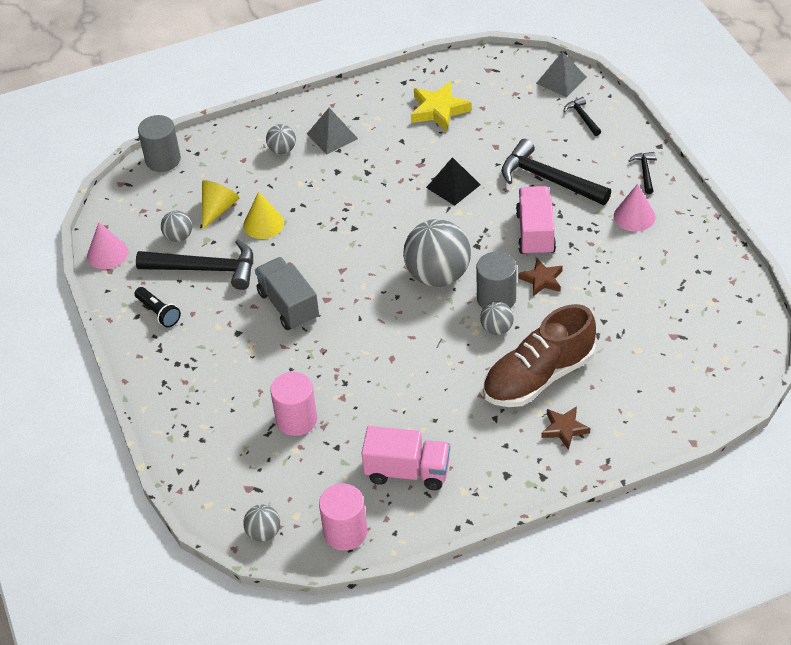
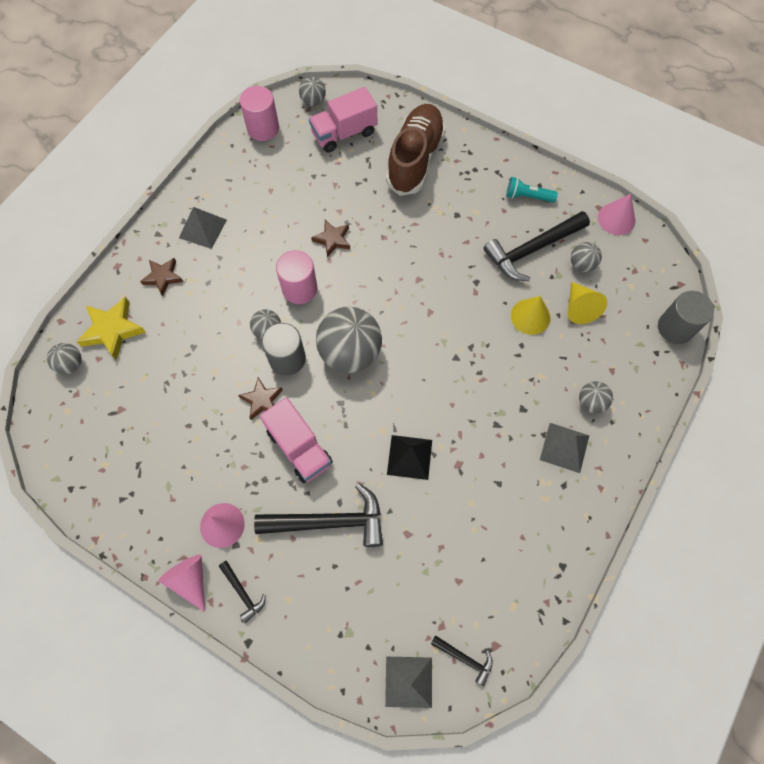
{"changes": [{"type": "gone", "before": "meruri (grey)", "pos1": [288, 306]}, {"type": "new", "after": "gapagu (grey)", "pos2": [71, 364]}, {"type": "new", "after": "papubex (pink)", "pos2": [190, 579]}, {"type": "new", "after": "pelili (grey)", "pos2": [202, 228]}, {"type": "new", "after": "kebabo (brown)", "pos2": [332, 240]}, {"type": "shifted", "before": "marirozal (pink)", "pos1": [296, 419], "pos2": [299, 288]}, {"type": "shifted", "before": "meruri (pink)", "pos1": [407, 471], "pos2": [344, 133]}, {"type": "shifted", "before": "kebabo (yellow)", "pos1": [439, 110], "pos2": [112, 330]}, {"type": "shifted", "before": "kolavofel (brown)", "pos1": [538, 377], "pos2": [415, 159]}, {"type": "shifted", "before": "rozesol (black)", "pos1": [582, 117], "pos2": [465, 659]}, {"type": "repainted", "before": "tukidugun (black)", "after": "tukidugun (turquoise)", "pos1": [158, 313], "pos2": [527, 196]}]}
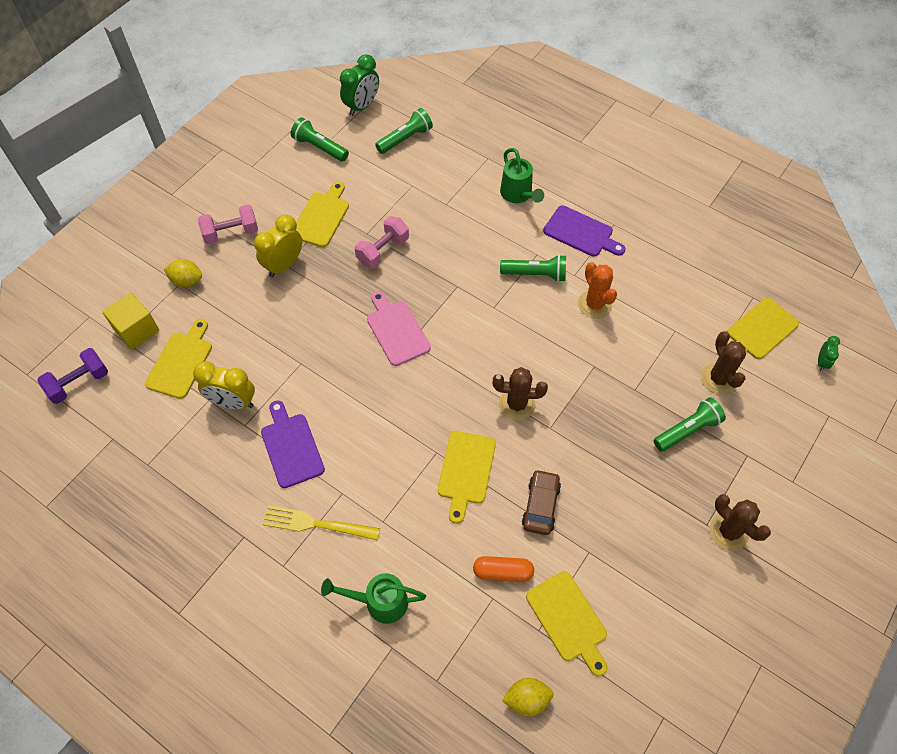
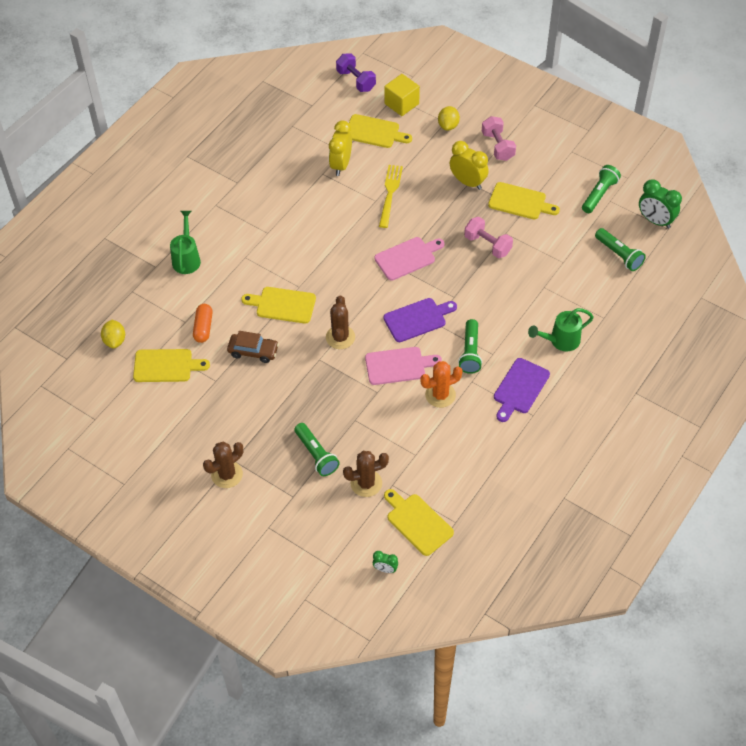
{"changes": [{"type": "new", "after": "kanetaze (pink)", "pos2": [398, 366]}, {"type": "shifted", "before": "kanetaze (purple)", "pos1": [291, 447], "pos2": [417, 319]}, {"type": "shifted", "before": "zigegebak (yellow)", "pos1": [316, 524], "pos2": [390, 193]}, {"type": "rotated", "before": "kanetaze (yellow)", "pos1": [568, 620], "pos2": [166, 366], "turn": -150}]}
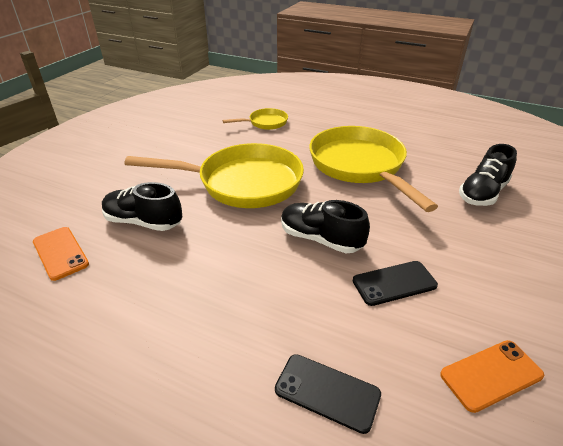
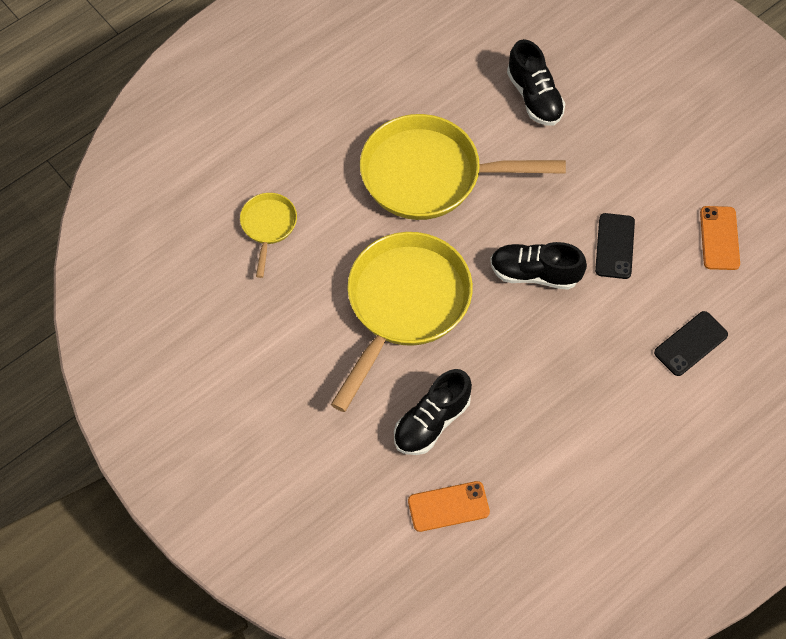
{"changes": [{"type": "rotated", "before": "kolavofel (black)", "pos1": [320, 239], "pos2": [534, 273], "turn": 45}]}
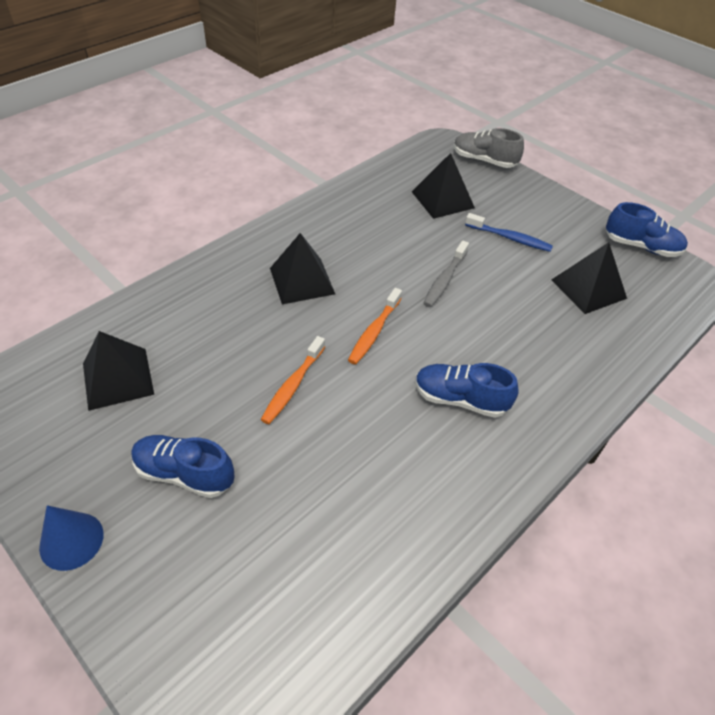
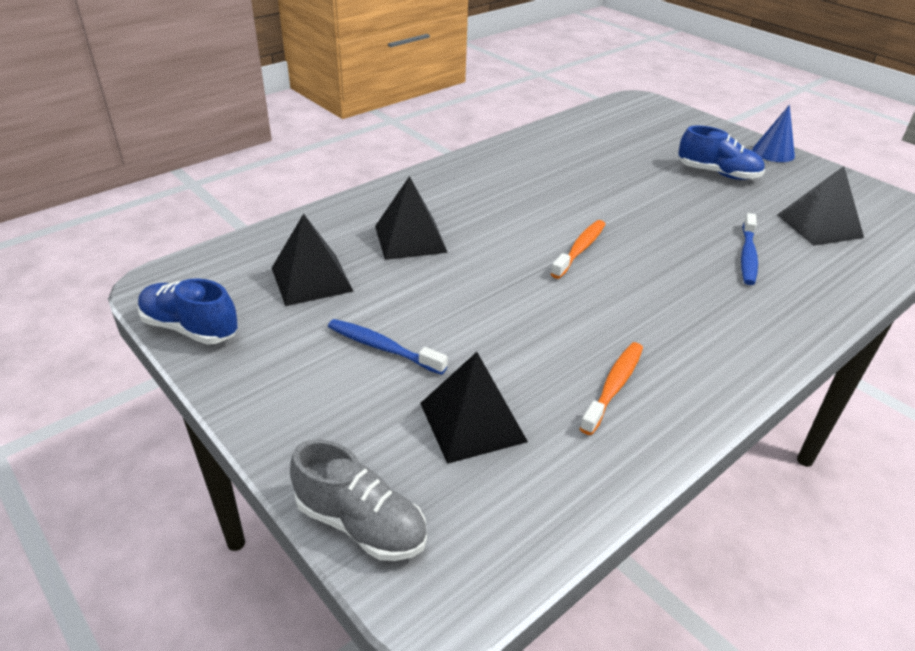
{"changes": [{"type": "gone", "before": "kolavofel (blue)", "pos1": [460, 399]}, {"type": "gone", "before": "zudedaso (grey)", "pos1": [444, 280]}, {"type": "new", "after": "zudedaso (blue)", "pos2": [747, 256]}, {"type": "shifted", "before": "zudedaso (orange)", "pos1": [292, 386], "pos2": [614, 386]}, {"type": "shifted", "before": "pelili (black)", "pos1": [302, 281], "pos2": [410, 239]}]}
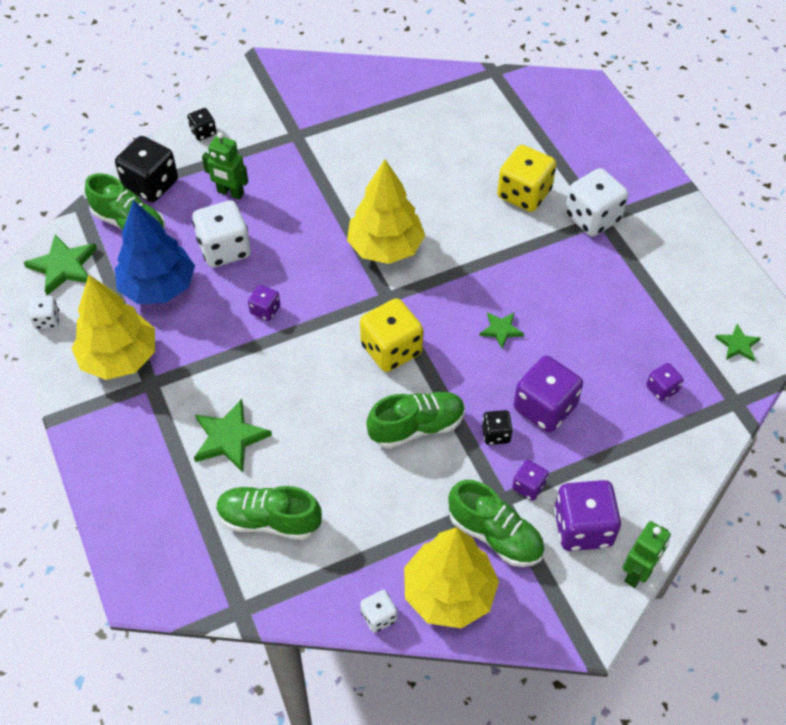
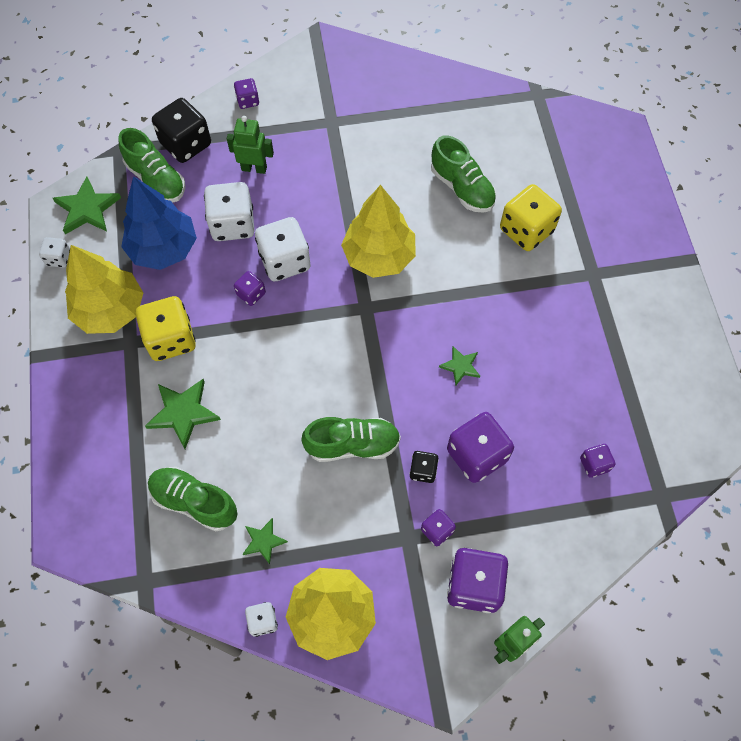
{"changes": [{"type": "shifted", "before": "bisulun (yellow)", "pos1": [391, 349], "pos2": [171, 339]}, {"type": "shifted", "before": "kolavofel (green)", "pos1": [495, 535], "pos2": [462, 188]}, {"type": "shifted", "before": "bisulun (white)", "pos1": [592, 218], "pos2": [285, 261]}, {"type": "shifted", "before": "kebabo (green)", "pos1": [738, 345], "pos2": [263, 541]}, {"type": "repainted", "before": "bisulun (black)", "after": "bisulun (purple)", "pos1": [203, 132], "pos2": [248, 101]}, {"type": "rotated", "before": "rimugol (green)", "pos1": [230, 193], "pos2": [254, 168], "turn": 150}]}
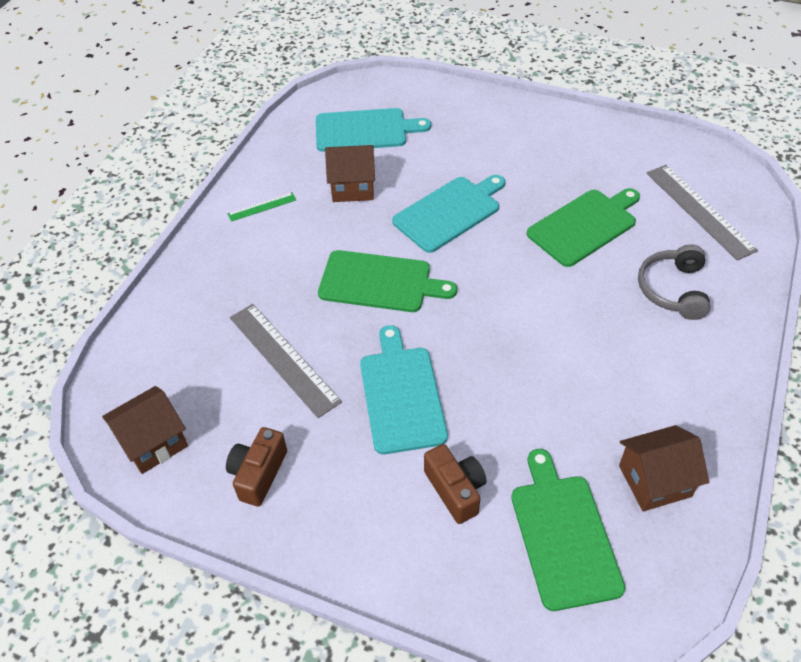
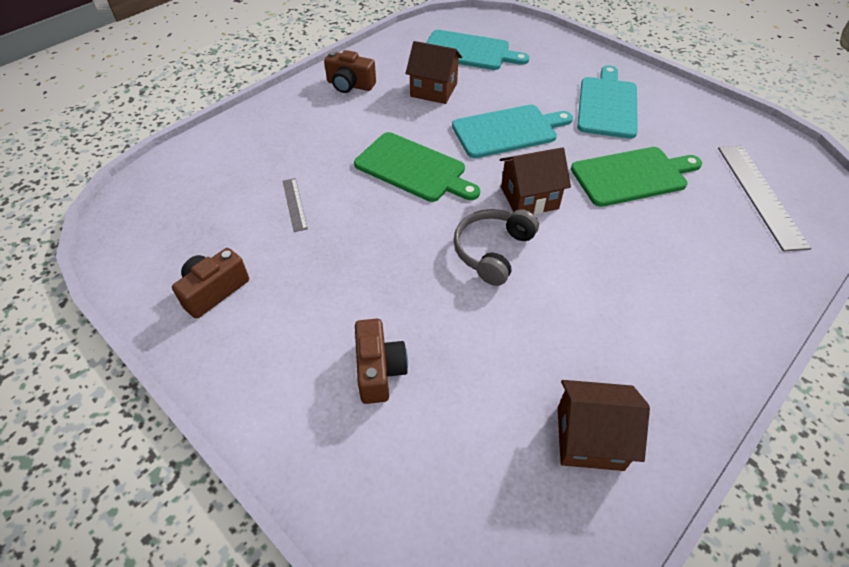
{"changes": [{"type": "gone", "before": "kanetaze (green)", "pos1": [563, 535]}, {"type": "shifted", "before": "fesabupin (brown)", "pos1": [153, 442], "pos2": [529, 198]}, {"type": "shifted", "before": "kanetaze (turquoise)", "pos1": [401, 395], "pos2": [607, 105]}, {"type": "shifted", "before": "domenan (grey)", "pos1": [673, 289], "pos2": [492, 251]}, {"type": "swapped", "before": "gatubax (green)", "after": "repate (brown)", "pos1": [262, 207], "pos2": [350, 85]}, {"type": "scaled", "before": "gatubax (grey)", "pos1": [283, 358], "pos2": [294, 204], "scale": 0.5}]}
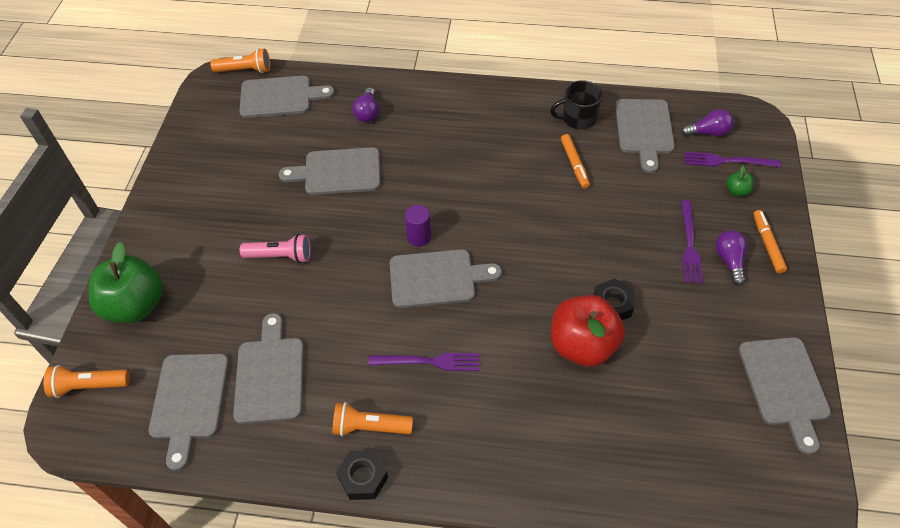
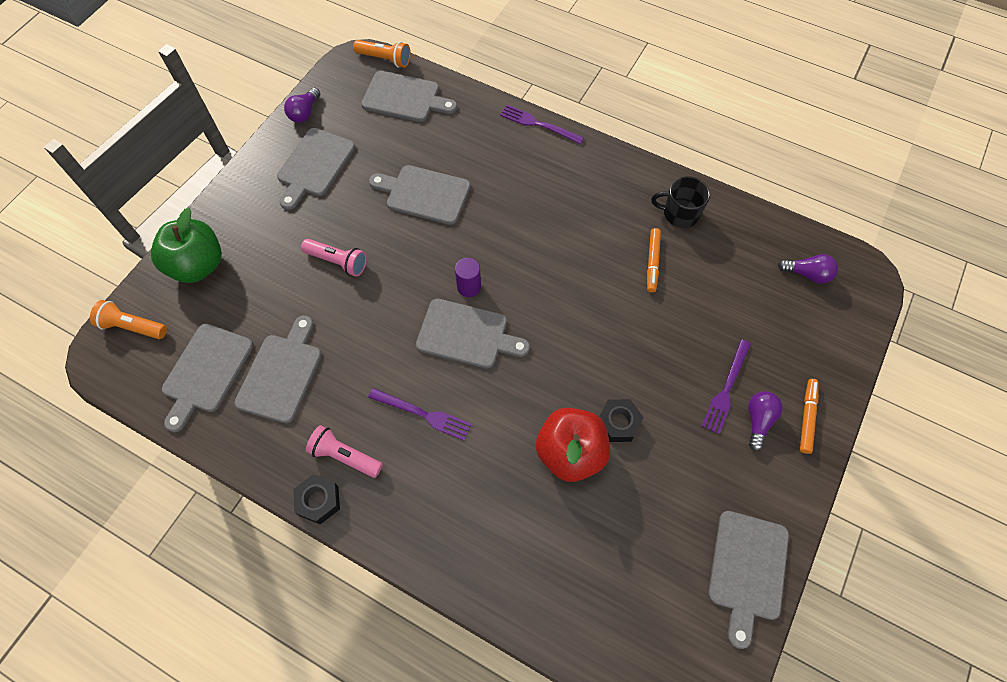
{"changes": [{"type": "gone", "before": "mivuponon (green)", "pos1": [736, 191]}, {"type": "shifted", "before": "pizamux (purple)", "pos1": [368, 113], "pos2": [304, 113]}, {"type": "shifted", "before": "kanetaze (grey)", "pos1": [644, 130], "pos2": [314, 166]}, {"type": "shifted", "before": "zigegebak (purple)", "pos1": [727, 161], "pos2": [539, 124]}, {"type": "repainted", "before": "tukidugun (orange)", "after": "tukidugun (pink)", "pos1": [370, 427], "pos2": [344, 456]}]}
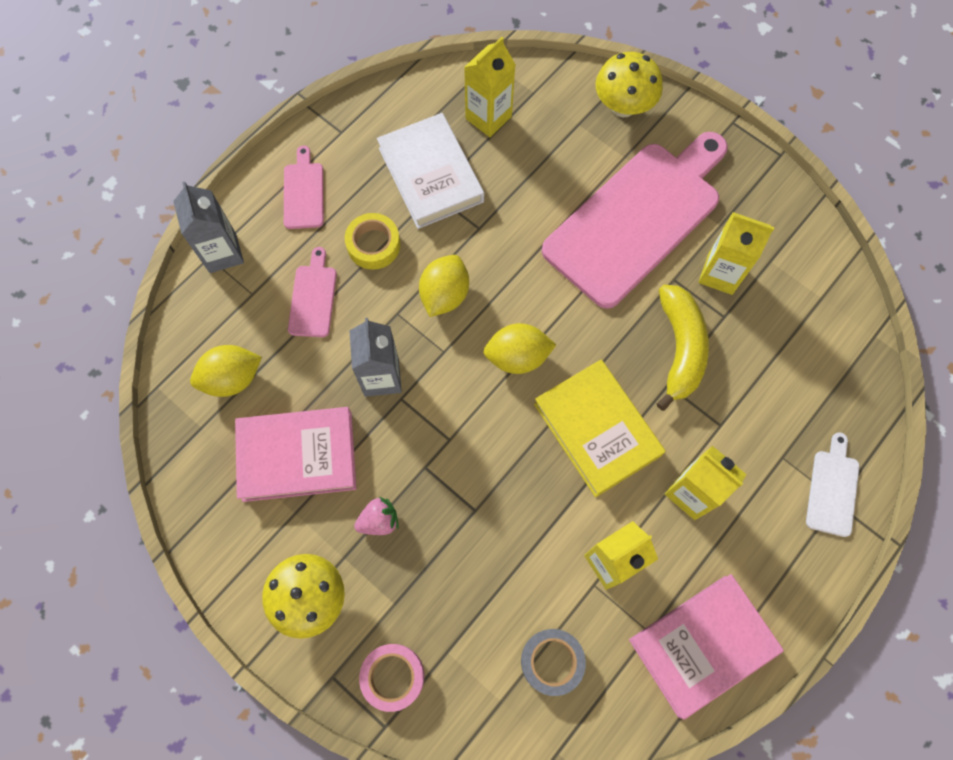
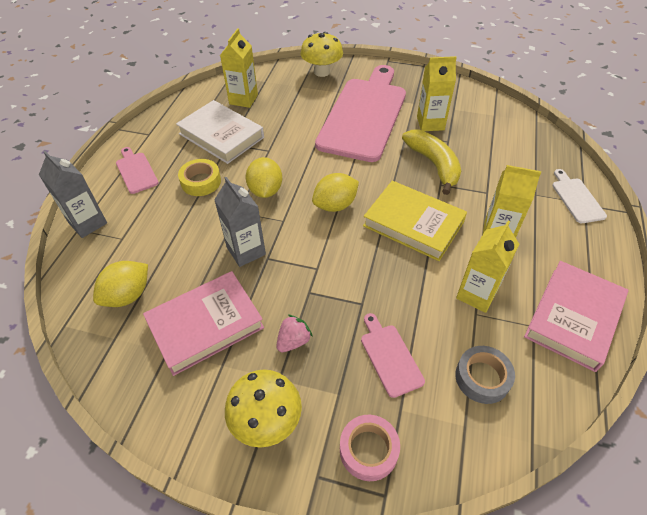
{"changes": [{"type": "shifted", "before": "kanetaze (pink)", "pos1": [313, 297], "pos2": [390, 357]}]}
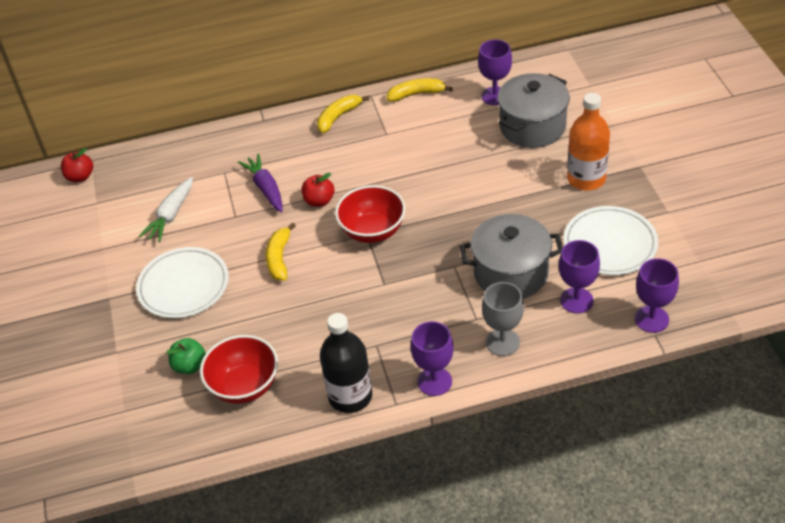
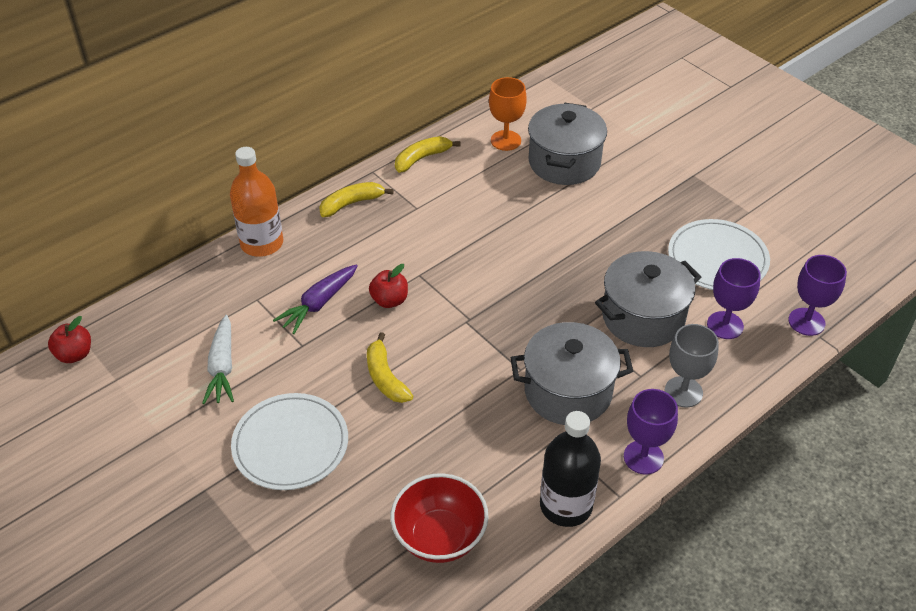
{"changes": [{"type": "gone", "before": "mivuponon (green)", "pos1": [190, 366]}, {"type": "gone", "before": "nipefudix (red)", "pos1": [372, 231]}, {"type": "new", "after": "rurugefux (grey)", "pos2": [568, 391]}, {"type": "shifted", "before": "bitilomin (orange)", "pos1": [586, 179], "pos2": [262, 243]}, {"type": "repainted", "before": "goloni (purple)", "after": "goloni (orange)", "pos1": [495, 96], "pos2": [505, 140]}, {"type": "rotated", "before": "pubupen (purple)", "pos1": [266, 188], "pos2": [318, 303], "turn": -90}, {"type": "rotated", "before": "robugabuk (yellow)", "pos1": [338, 117], "pos2": [351, 203], "turn": 45}]}
